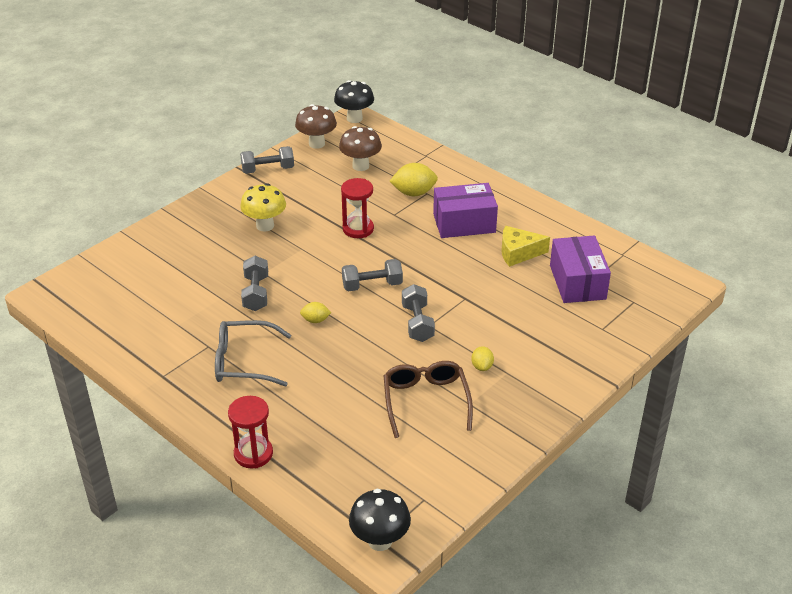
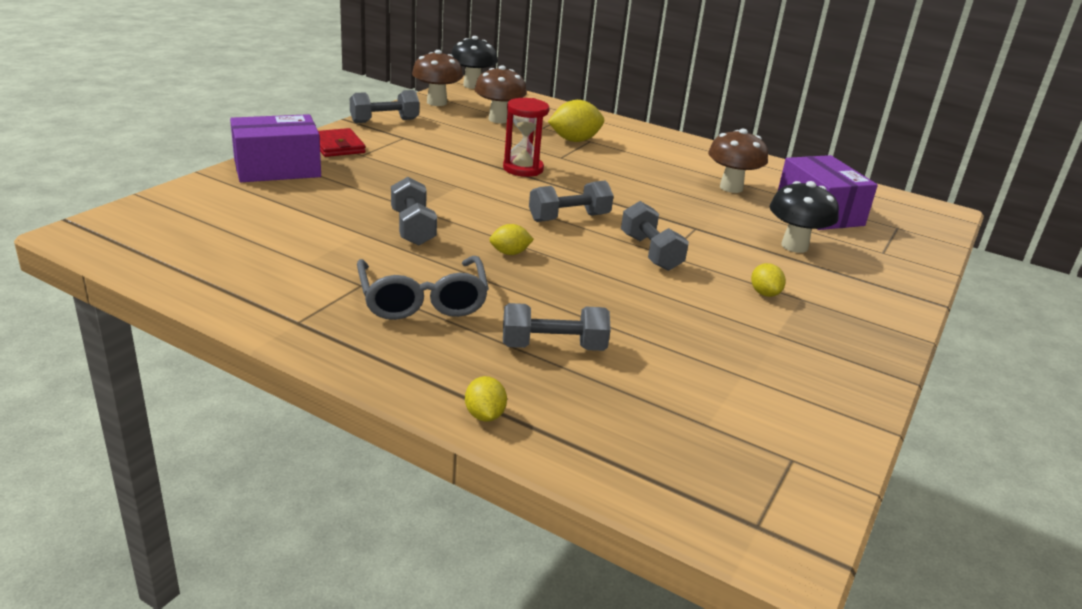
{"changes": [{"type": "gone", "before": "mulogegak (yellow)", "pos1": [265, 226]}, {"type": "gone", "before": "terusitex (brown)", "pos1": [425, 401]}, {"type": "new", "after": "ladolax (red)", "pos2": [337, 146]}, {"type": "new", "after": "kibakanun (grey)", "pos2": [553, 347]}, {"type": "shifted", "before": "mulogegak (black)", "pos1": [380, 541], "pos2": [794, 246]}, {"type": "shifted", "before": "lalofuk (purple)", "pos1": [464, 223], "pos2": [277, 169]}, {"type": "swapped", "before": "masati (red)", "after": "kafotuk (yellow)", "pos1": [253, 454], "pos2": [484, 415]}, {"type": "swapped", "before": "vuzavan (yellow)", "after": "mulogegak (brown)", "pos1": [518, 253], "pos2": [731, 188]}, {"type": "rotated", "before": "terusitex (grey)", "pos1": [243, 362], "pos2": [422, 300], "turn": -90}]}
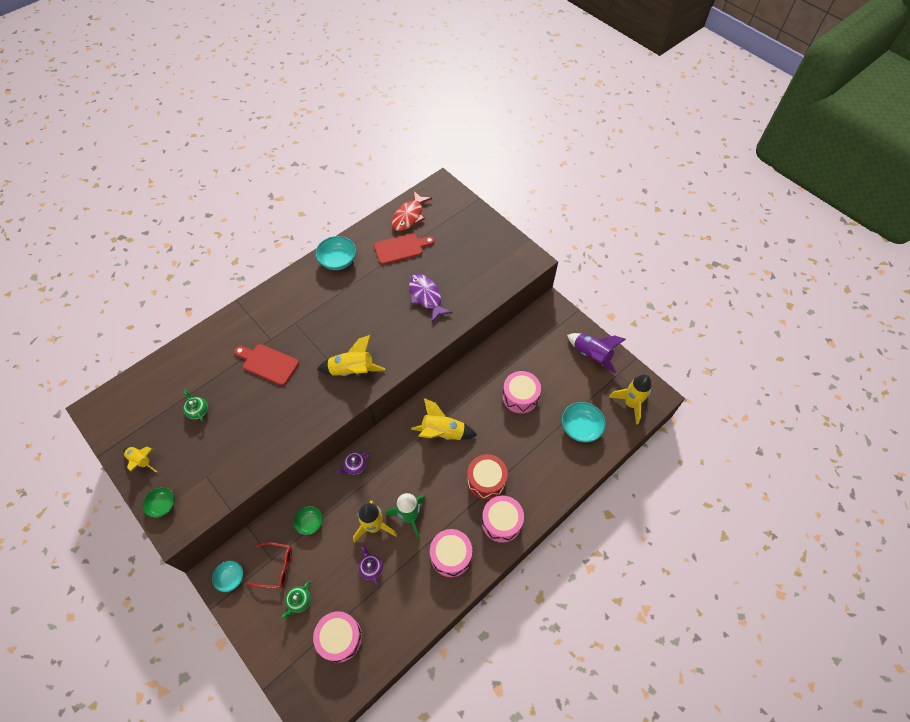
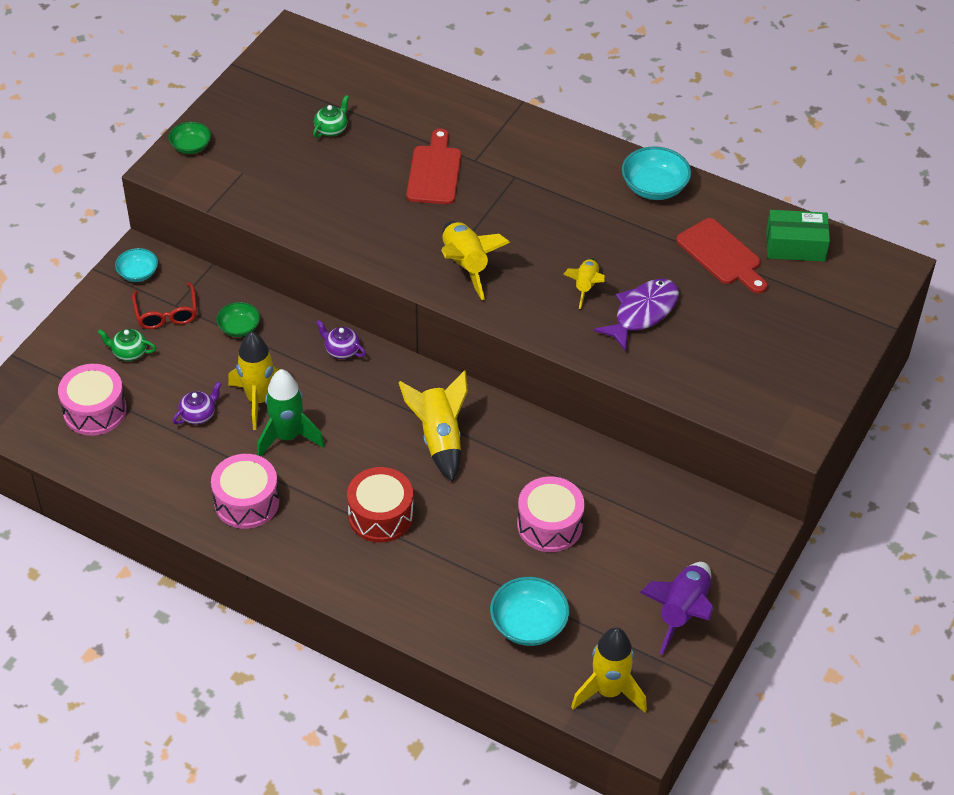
{"changes": [{"type": "gone", "before": "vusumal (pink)", "pos1": [501, 522]}, {"type": "shifted", "before": "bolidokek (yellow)", "pos1": [141, 461], "pos2": [585, 287]}, {"type": "swapped", "before": "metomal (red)", "after": "lalofuk (green)", "pos1": [409, 216], "pos2": [795, 246]}]}
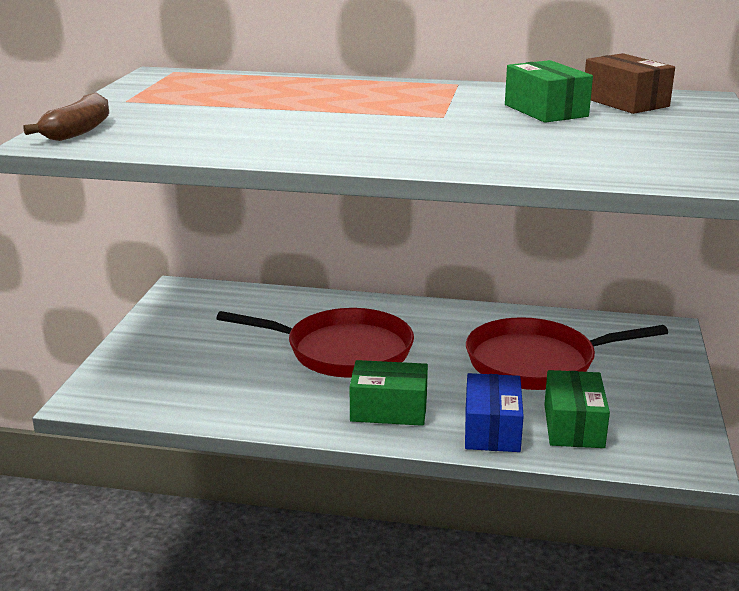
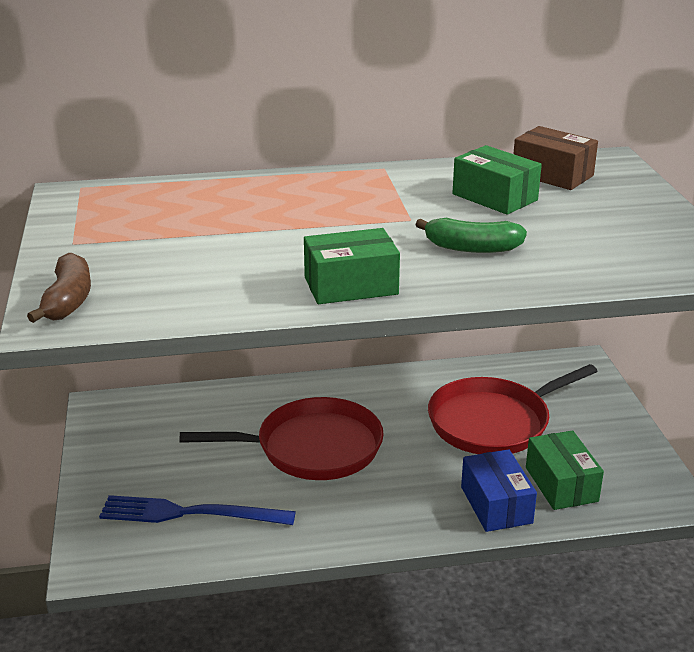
{"changes": [{"type": "new", "after": "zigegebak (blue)", "pos2": [190, 513]}, {"type": "new", "after": "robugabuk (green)", "pos2": [471, 248]}, {"type": "shifted", "before": "lalofuk (green)", "pos1": [389, 409], "pos2": [351, 286]}]}
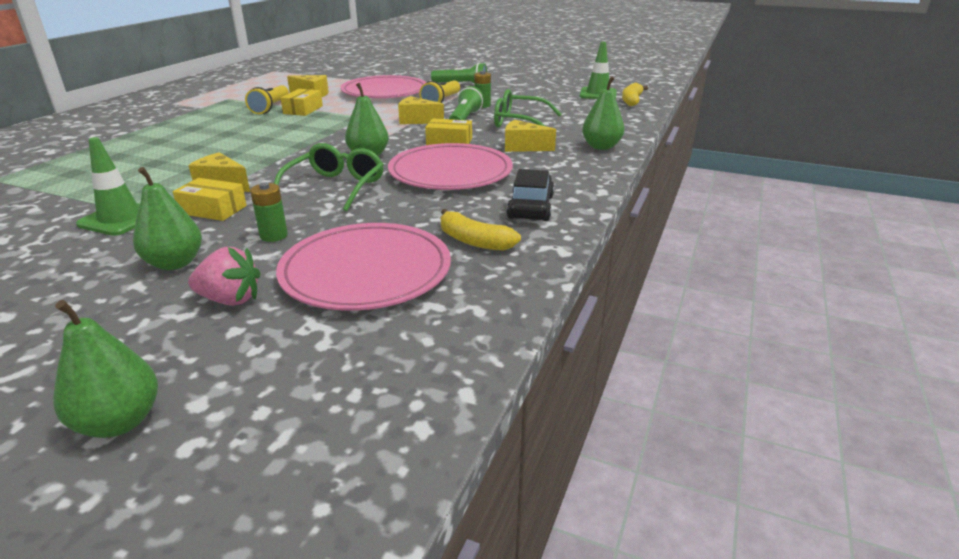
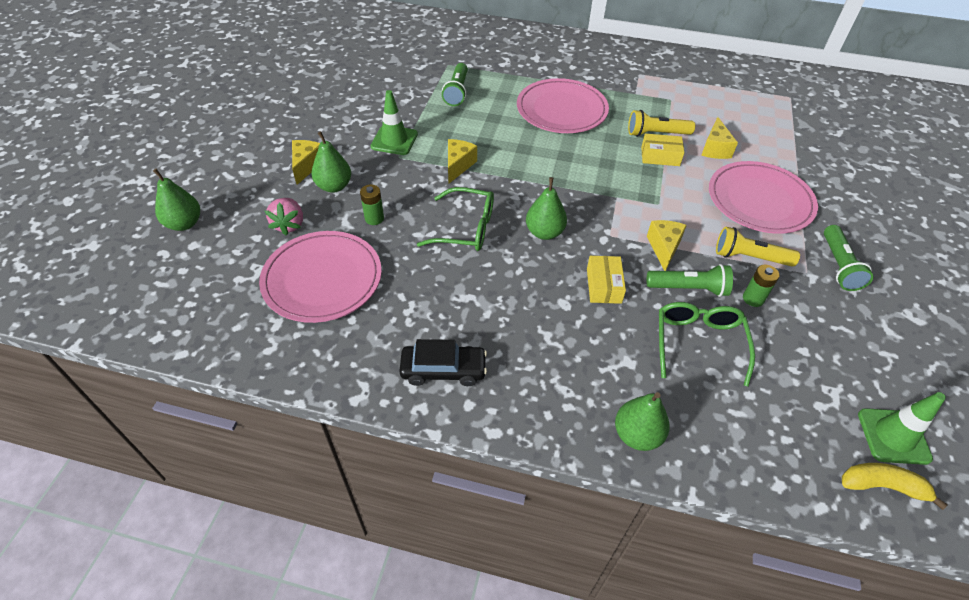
{"changes": [{"type": "gone", "before": "lalofuk (yellow)", "pos1": [213, 210]}, {"type": "gone", "before": "robugabuk (yellow)", "pos1": [474, 241]}, {"type": "new", "after": "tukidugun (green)", "pos2": [457, 92]}, {"type": "shifted", "before": "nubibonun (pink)", "pos1": [450, 172], "pos2": [561, 110]}, {"type": "shifted", "before": "vuzavan (yellow)", "pos1": [523, 147], "pos2": [306, 166]}]}
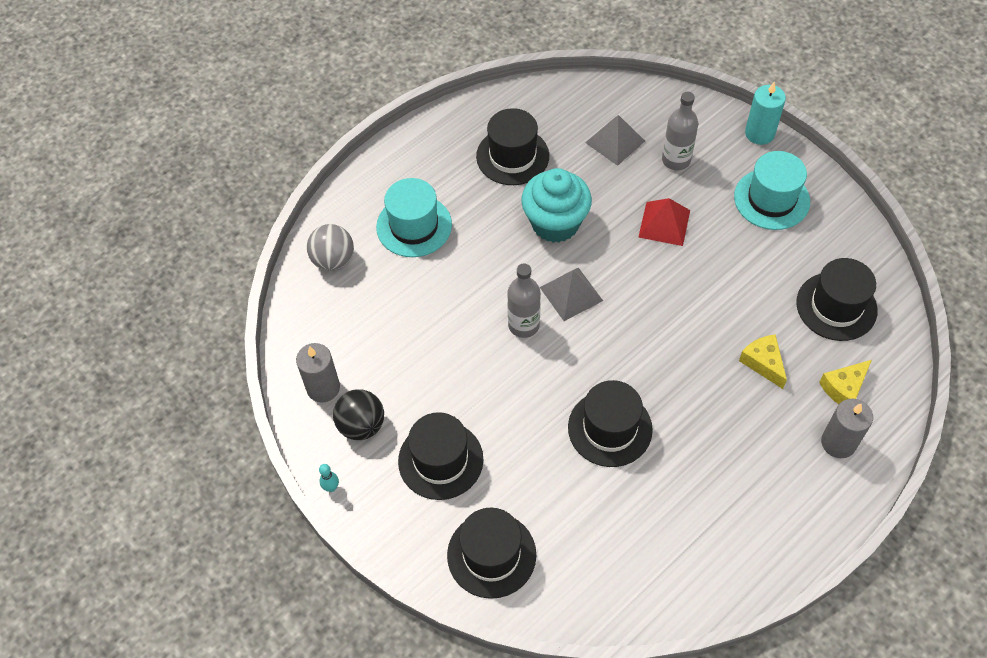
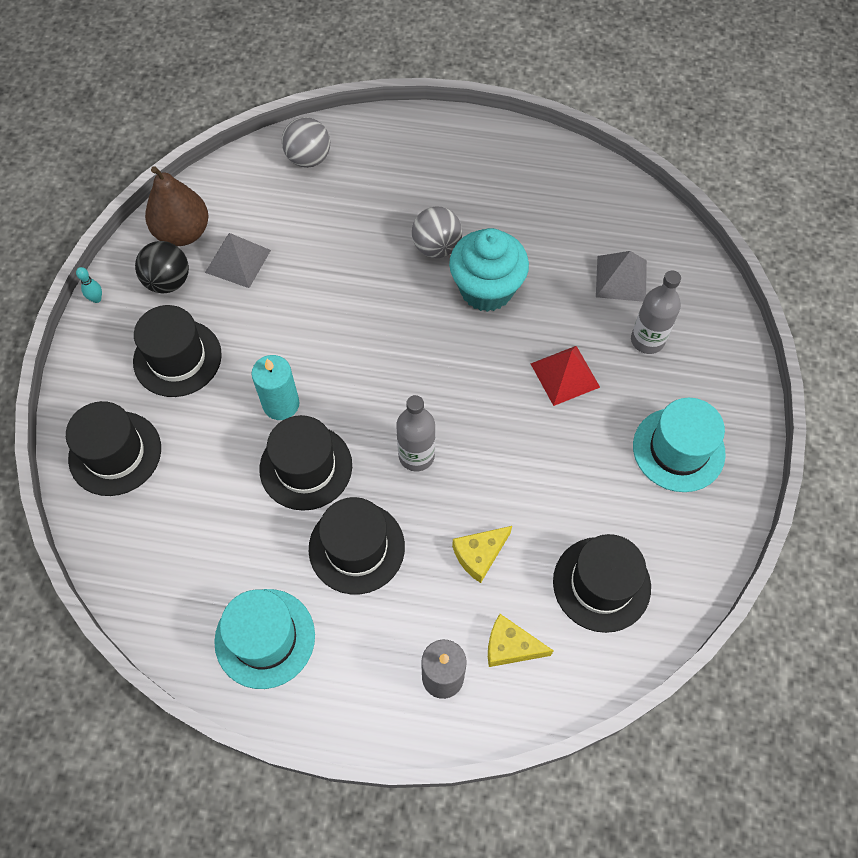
{"changes": [{"type": "new", "after": "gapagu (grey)", "pos2": [436, 247]}, {"type": "shifted", "before": "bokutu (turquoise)", "pos1": [414, 226], "pos2": [265, 638]}, {"type": "shifted", "before": "bokutu (black)", "pos1": [512, 156], "pos2": [356, 547]}, {"type": "shifted", "before": "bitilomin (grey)", "pos1": [523, 325], "pos2": [416, 455]}, {"type": "shifted", "before": "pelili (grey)", "pos1": [571, 294], "pos2": [238, 261]}, {"type": "shifted", "before": "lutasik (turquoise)", "pos1": [759, 133], "pos2": [281, 404]}, {"type": "swapped", "before": "lutasik (grey)", "after": "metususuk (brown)", "pos1": [323, 388], "pos2": [183, 232]}, {"type": "rotated", "before": "vuzavan (yellow)", "pos1": [763, 363], "pos2": [479, 555], "turn": -150}]}
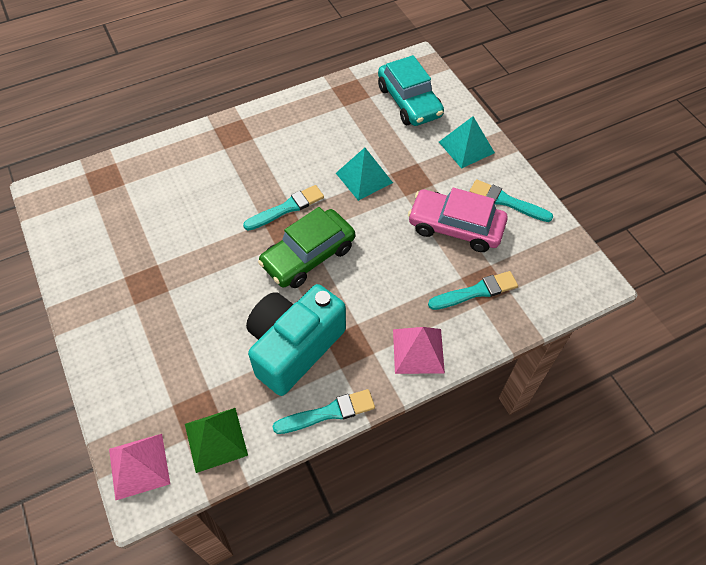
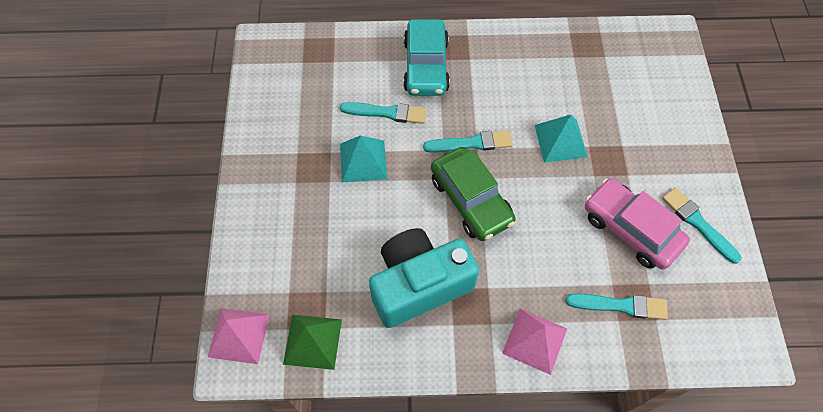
{"changes": [{"type": "shifted", "before": "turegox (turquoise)", "pos1": [328, 413], "pos2": [386, 113]}, {"type": "shifted", "before": "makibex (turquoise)", "pos1": [409, 101], "pos2": [426, 66]}, {"type": "shifted", "before": "pelili (turquoise)", "pos1": [466, 147], "pos2": [363, 161]}, {"type": "rotated", "before": "makibex (green)", "pos1": [308, 256], "pos2": [471, 200], "turn": -105}]}
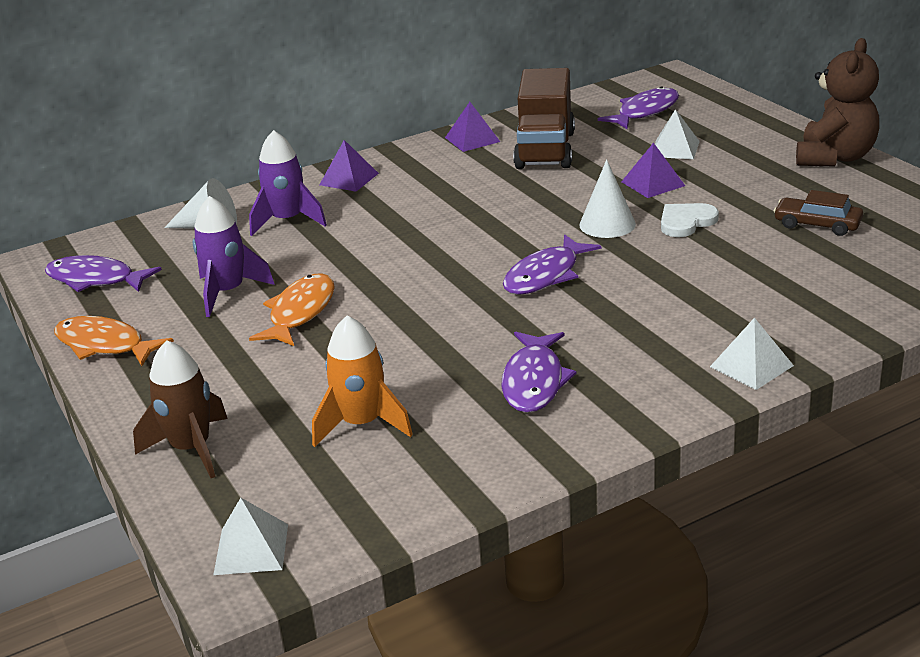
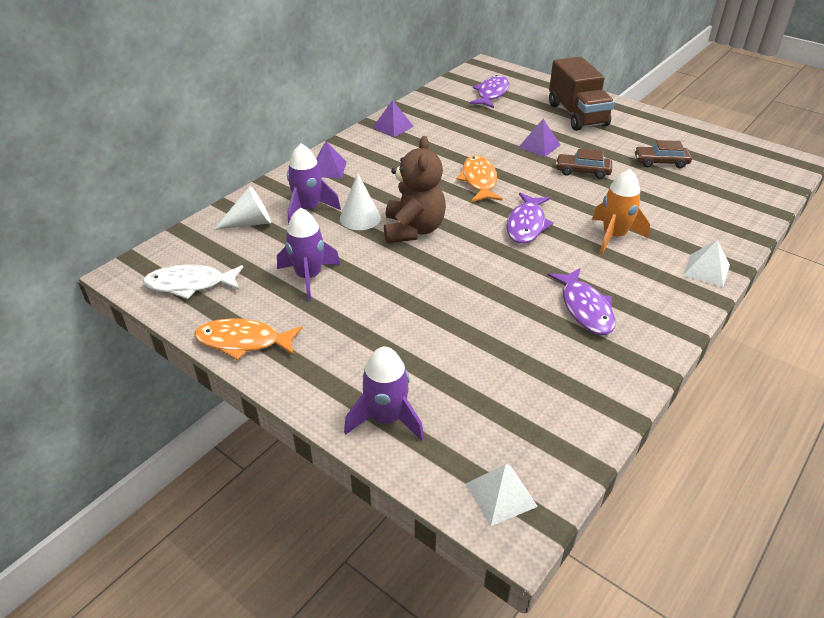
{"changes": [{"type": "gone", "before": "pelili (white)", "pos1": [674, 149]}, {"type": "shifted", "before": "metomal (orange)", "pos1": [300, 312], "pos2": [479, 181]}, {"type": "shifted", "before": "bolidokek (orange)", "pos1": [362, 424], "pos2": [614, 236]}, {"type": "shifted", "before": "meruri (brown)", "pos1": [545, 150], "pos2": [577, 115]}, {"type": "shifted", "before": "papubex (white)", "pos1": [607, 224], "pos2": [360, 218]}, {"type": "shifted", "before": "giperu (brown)", "pos1": [835, 158], "pos2": [413, 230]}, {"type": "swapped", "before": "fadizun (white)", "after": "makibex (brown)", "pos1": [686, 222], "pos2": [582, 171]}, {"type": "repainted", "before": "metomal (purple)", "after": "metomal (white)", "pos1": [96, 280], "pos2": [190, 284]}, {"type": "repainted", "before": "bolidokek (brown)", "after": "bolidokek (purple)", "pos1": [191, 449], "pos2": [386, 419]}]}
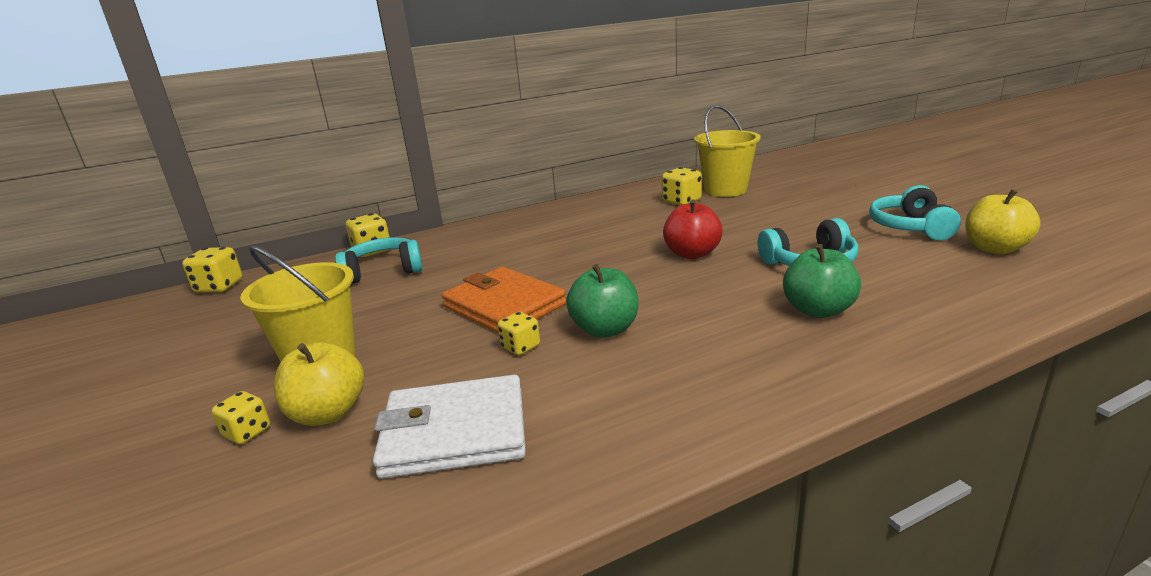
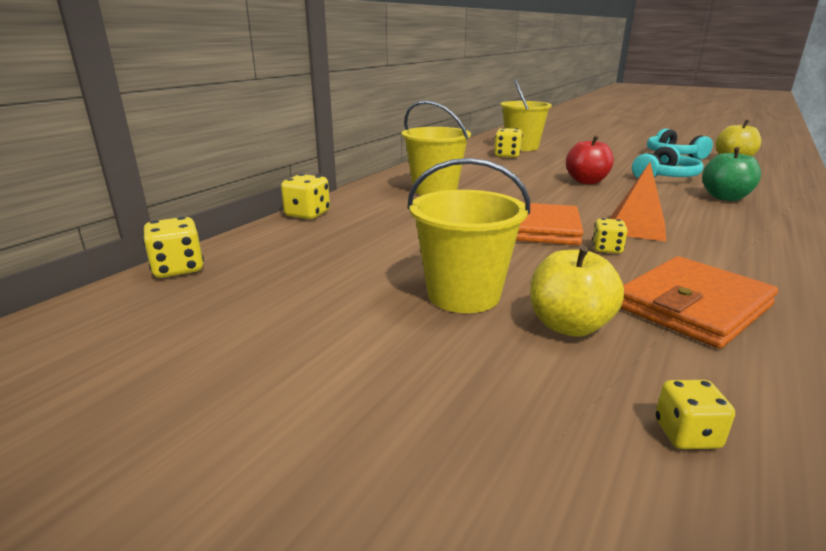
{"changes": [{"type": "gone", "before": "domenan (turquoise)", "pos1": [383, 272]}, {"type": "new", "after": "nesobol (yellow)", "pos2": [435, 190]}, {"type": "shifted", "before": "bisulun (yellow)", "pos1": [247, 432], "pos2": [686, 434]}, {"type": "swapped", "before": "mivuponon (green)", "after": "pelili (orange)", "pos1": [605, 329], "pos2": [636, 228]}, {"type": "repainted", "before": "ladolax (white)", "after": "ladolax (orange)", "pos1": [455, 432], "pos2": [693, 306]}]}
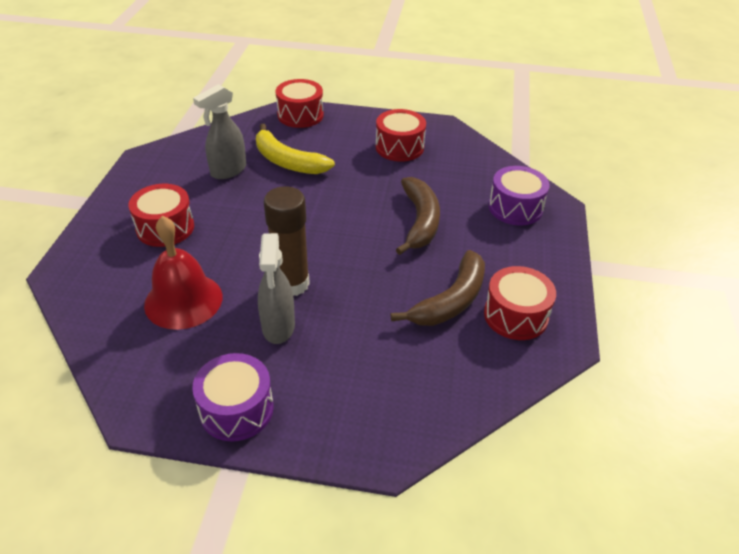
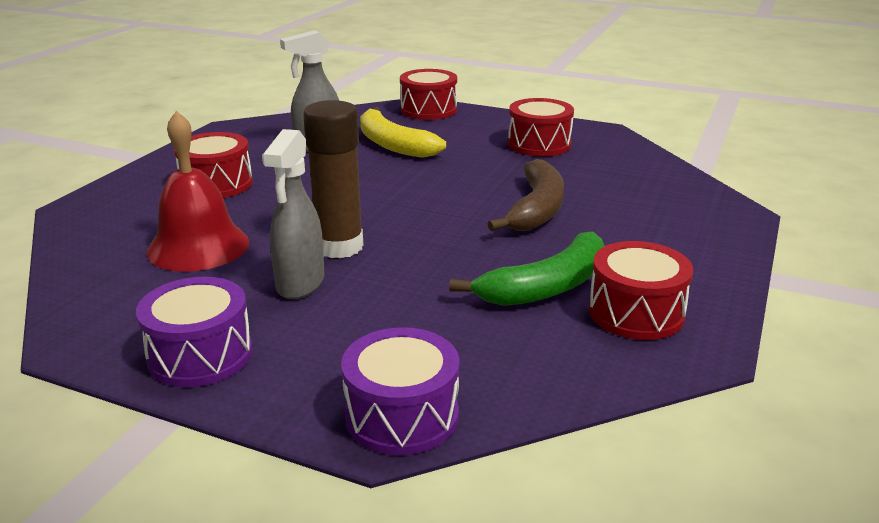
{"changes": [{"type": "shifted", "before": "vusumal (purple)", "pos1": [515, 208], "pos2": [402, 415]}, {"type": "repainted", "before": "robugabuk (brown)", "after": "robugabuk (green)", "pos1": [451, 300], "pos2": [547, 286]}]}
